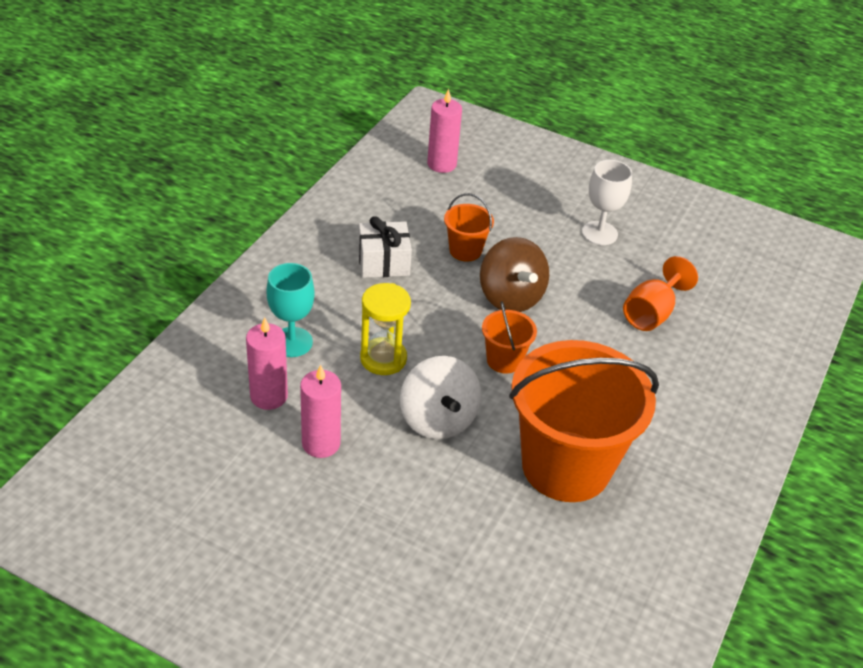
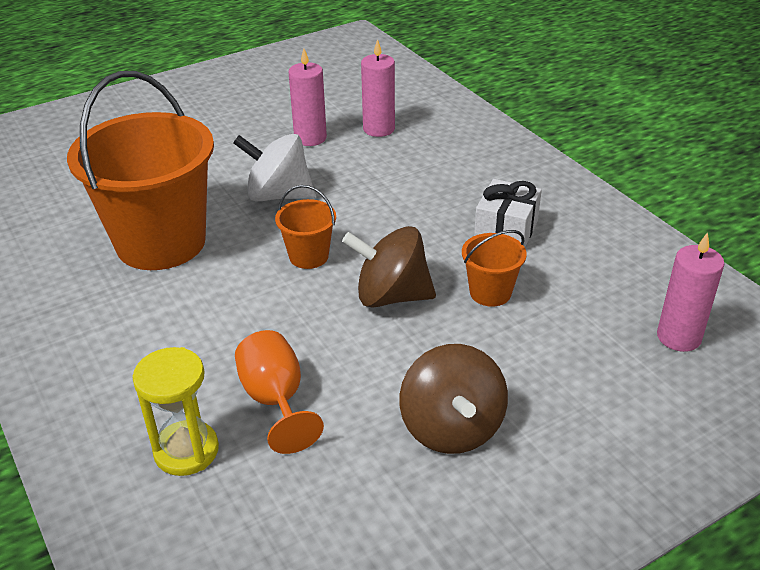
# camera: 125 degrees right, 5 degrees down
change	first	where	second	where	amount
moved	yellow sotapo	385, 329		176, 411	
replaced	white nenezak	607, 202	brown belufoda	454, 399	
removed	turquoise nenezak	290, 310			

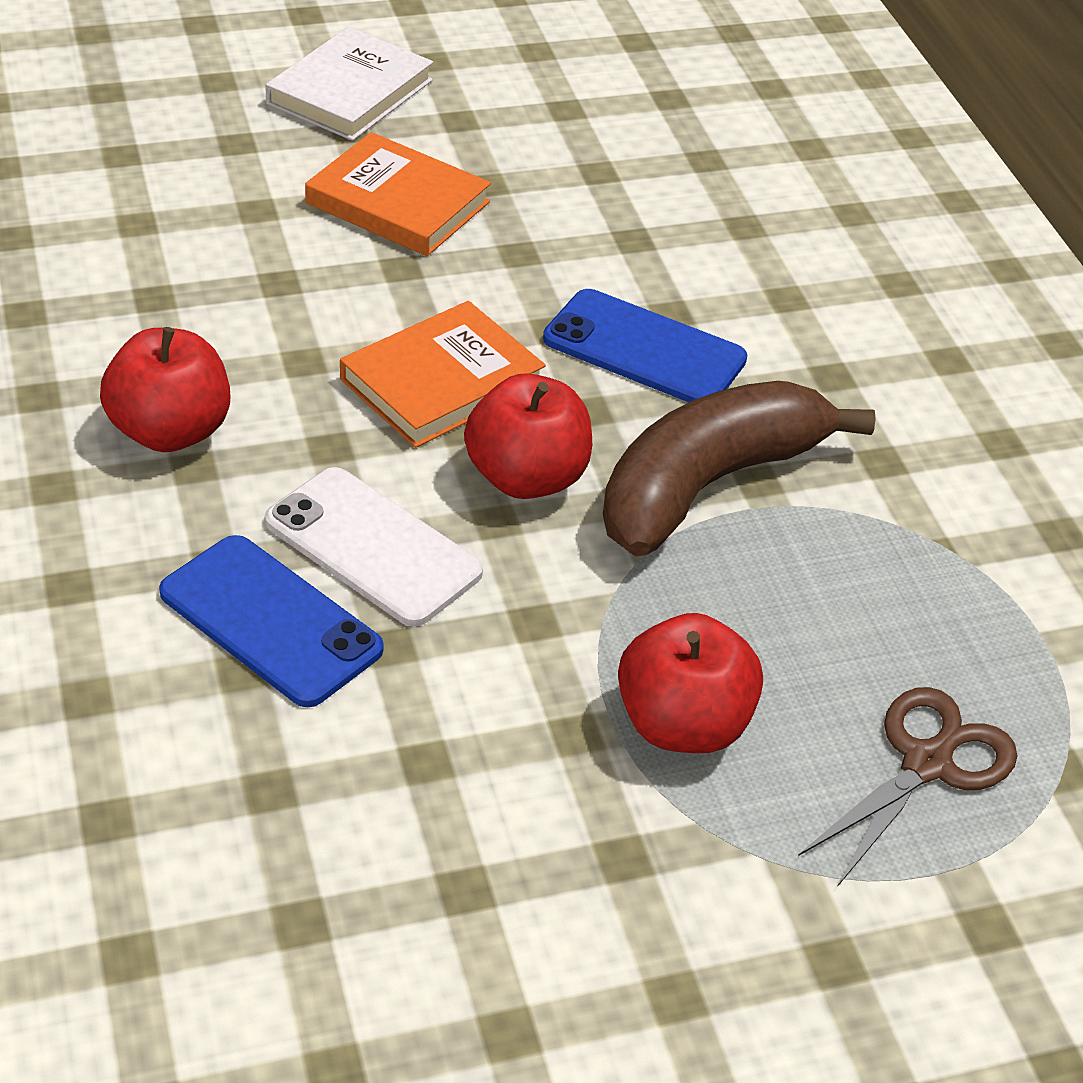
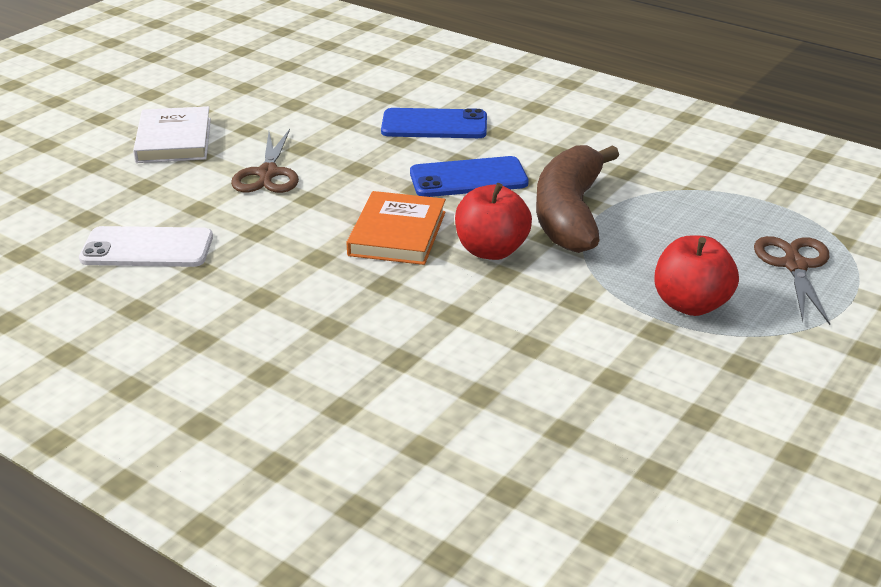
# camera: 35 degrees left, 10 degrees down
change	first	where	second	where	amount
moved	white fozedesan	374, 547		146, 246	
replaced	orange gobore	398, 194	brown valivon	265, 161	
moved	blue fozedesan	271, 621		434, 123	
removed	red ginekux	165, 389			

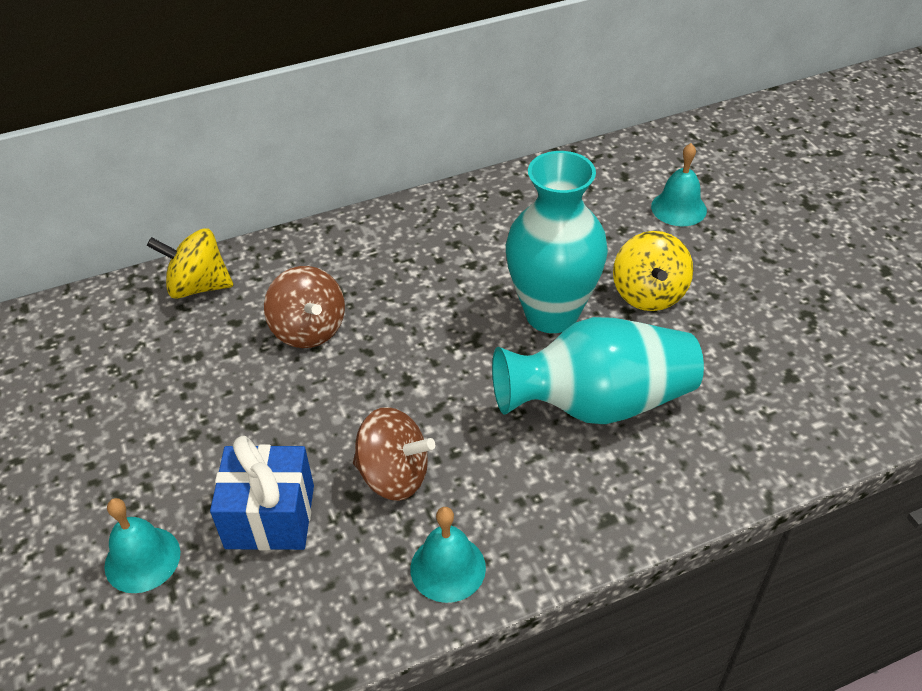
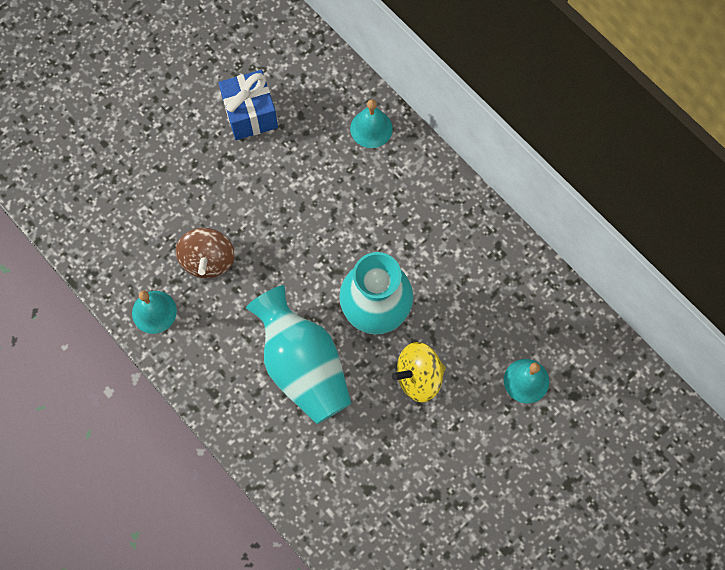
# camera: 70 degrees right, 25 degrees up
change	first	where	second	where	amount
moved	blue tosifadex	262, 493		248, 105	
moved	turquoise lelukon	142, 545		371, 123	
removed	yellow belufoda	190, 263			
removed	brown belufoda	304, 307			

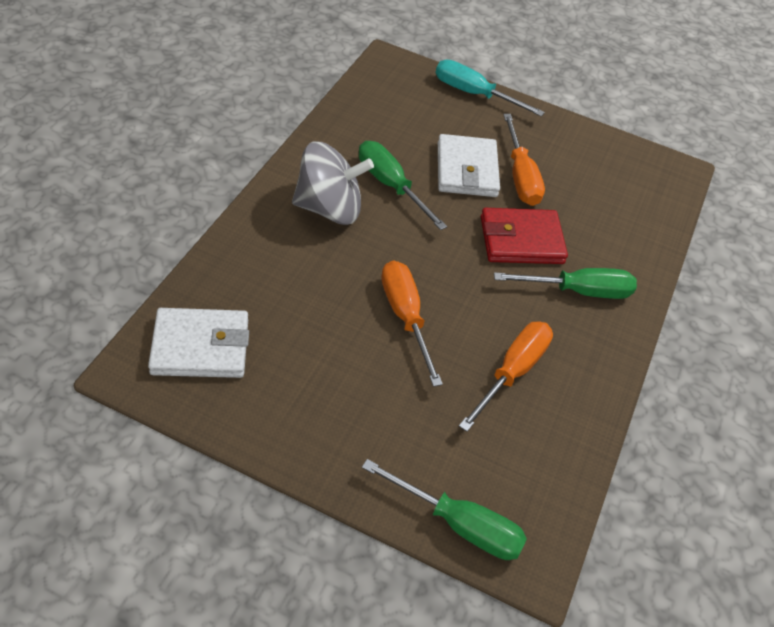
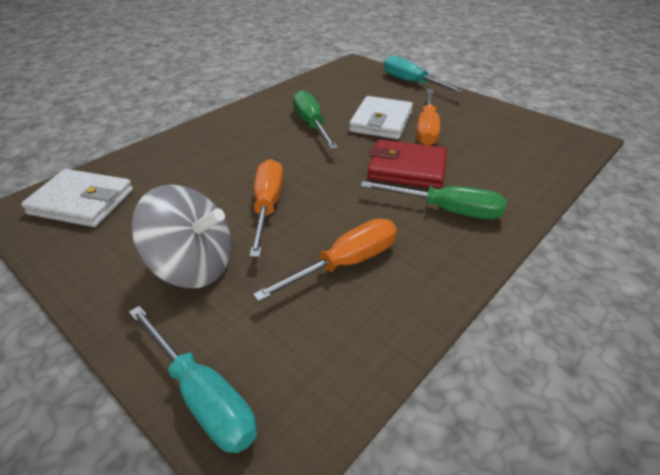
# camera: 25 degrees right, 10 degrees down
change	first	where	second	where	amount
recoloured	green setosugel	444, 509	turquoise setosugel	193, 379	
moved	grey belufoda	333, 183		181, 236	

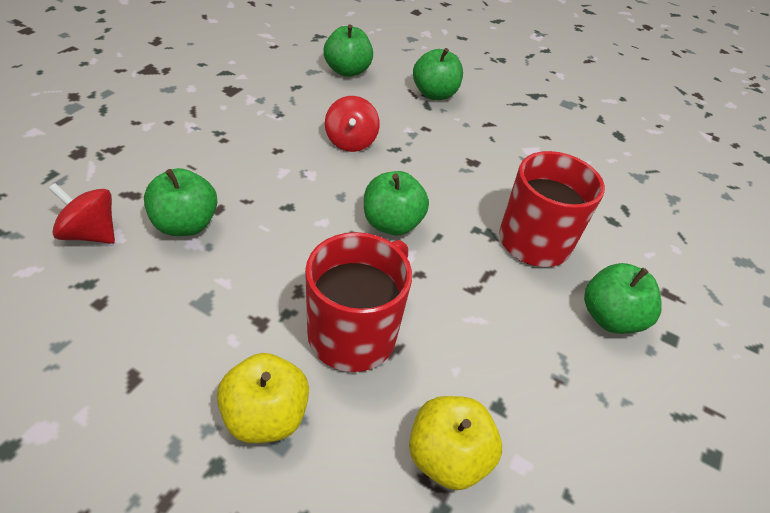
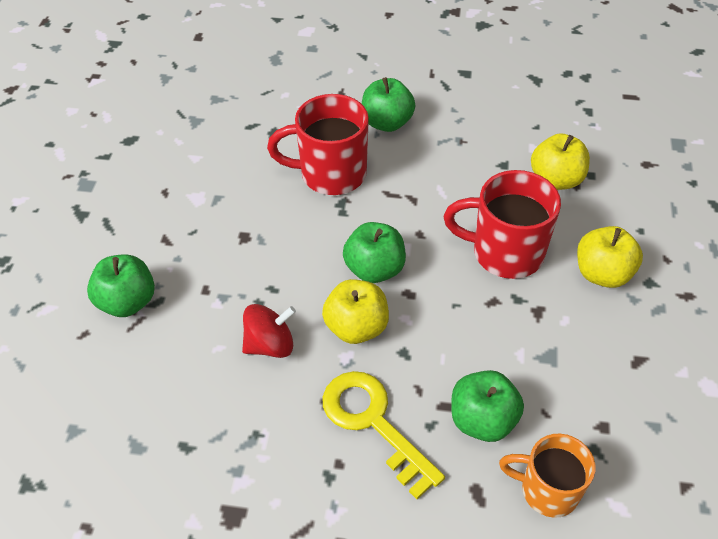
# camera: 105 degrees left, 5 degrees up
change	first	where	second	where	amount
added			yellow ginekux	355, 311	
added			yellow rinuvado	384, 435	
replaced	red belufoda	81, 213	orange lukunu	547, 476	
removed	green ginekux	348, 50			

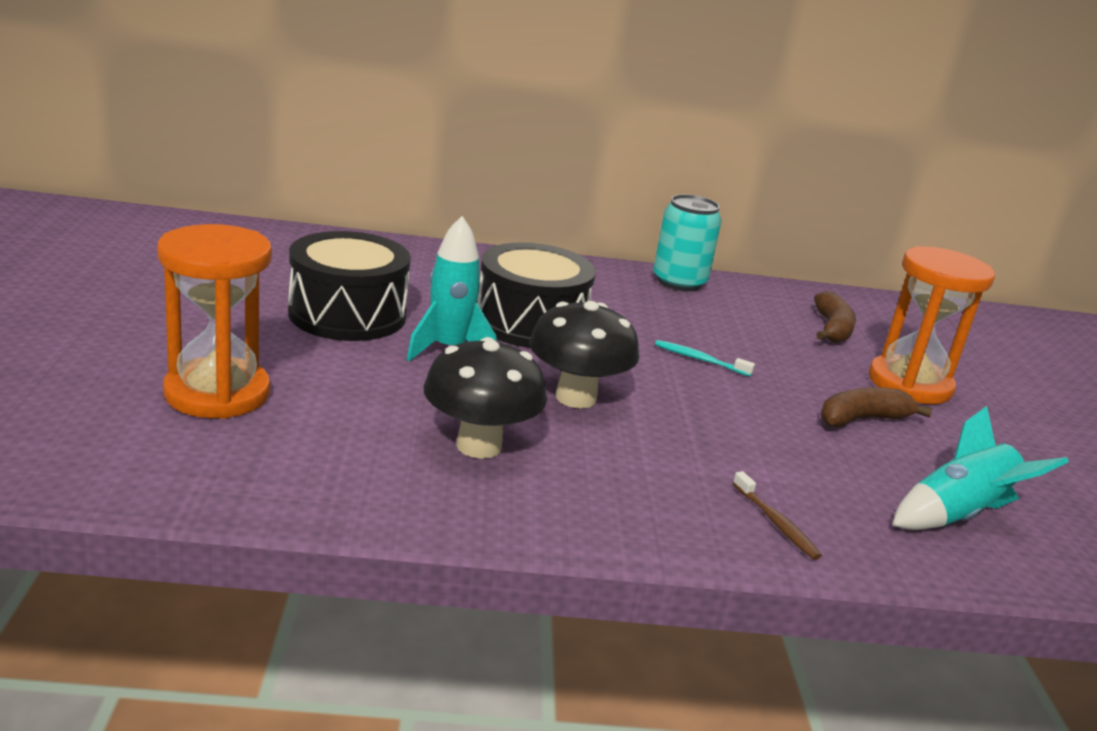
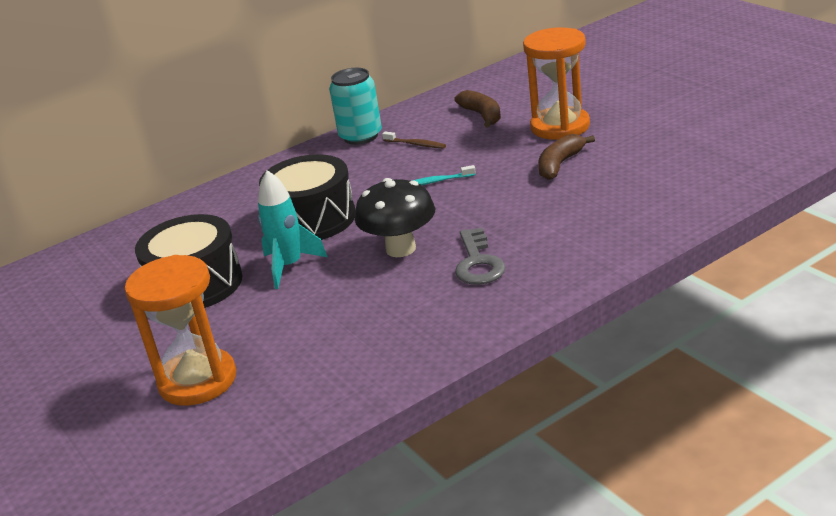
# camera: 25 degrees left, 5 degrees up
change	first	where	second	where	amount
moved	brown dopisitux	777, 515		414, 140	
added			grey rinuvado	480, 256	
removed	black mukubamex	485, 398			
removed	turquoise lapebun	980, 468			

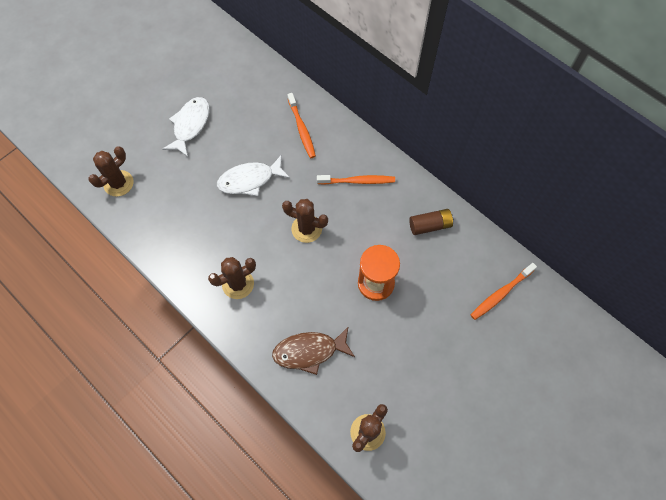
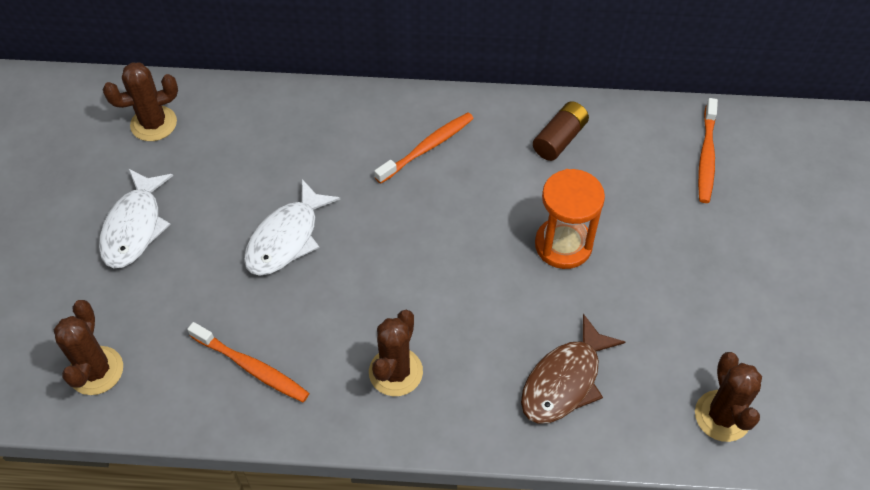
# camera: 40 degrees left, 10 degrees down
change	first	where	second	where	amount
turned	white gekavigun	186, 127		136, 218	150 degrees counterclockwise
moved	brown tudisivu	305, 221		140, 101	
moved	orange dopisitux	301, 125		248, 362	

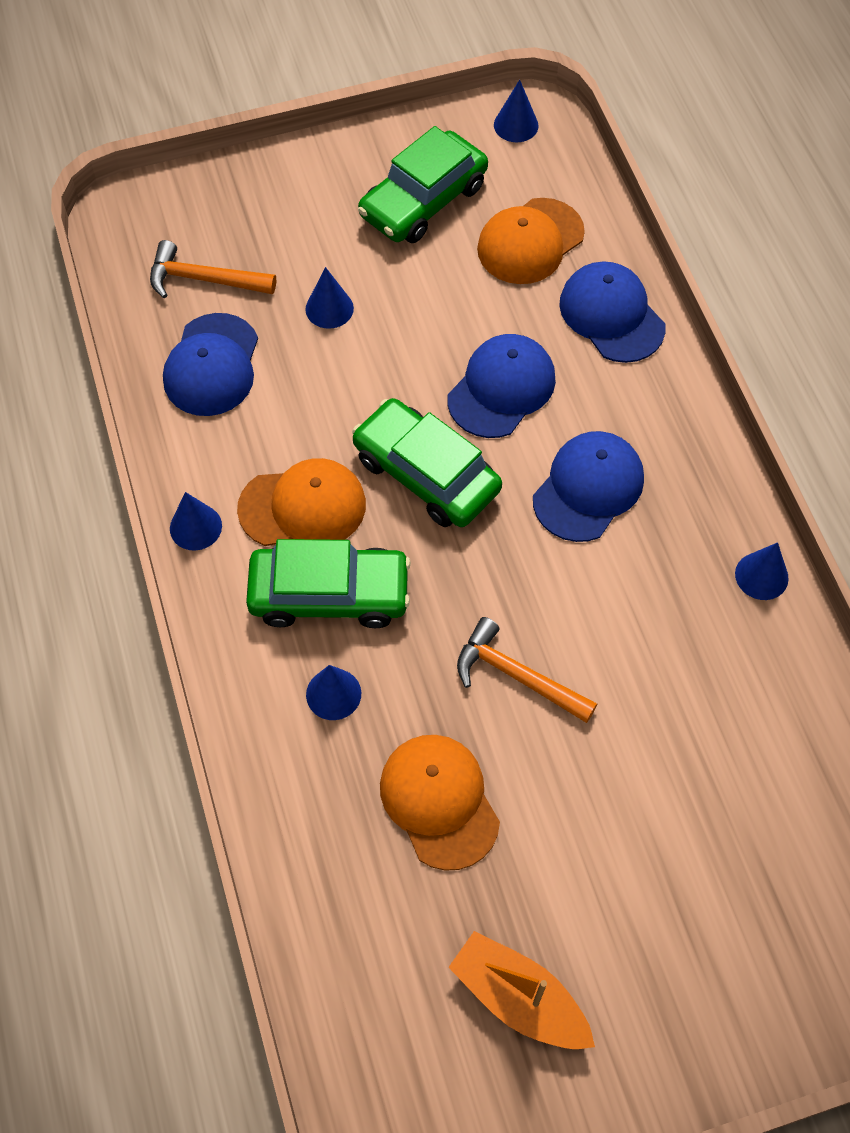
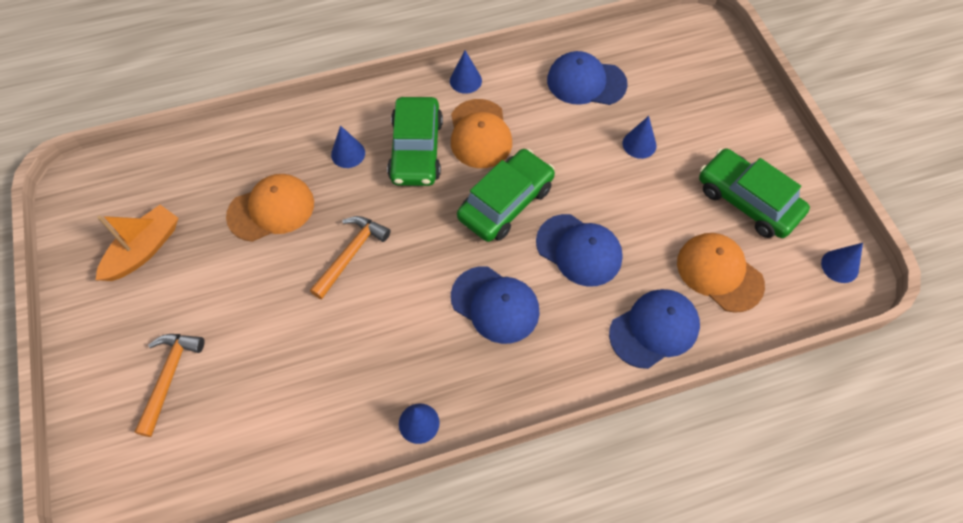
# camera: 90 degrees right, 0 degrees up
change	first	where	second	where	amount
moved	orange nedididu	213, 269		170, 385	

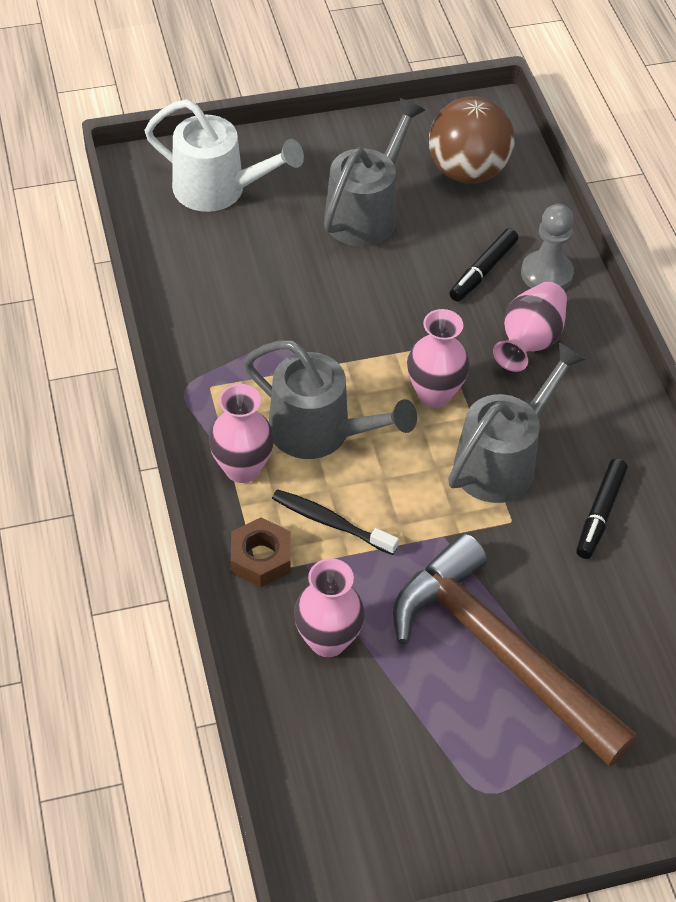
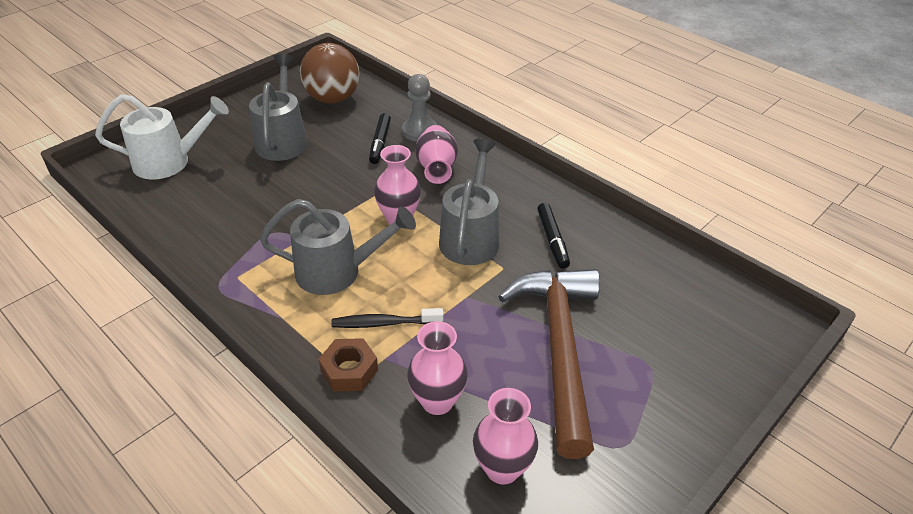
# camera: 30 degrees left, 10 degrees down
change	first	where	second	where	amount
moved	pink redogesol	241, 433		505, 436	
turned	brown nedididu	515, 650		549, 364	75 degrees clockwise

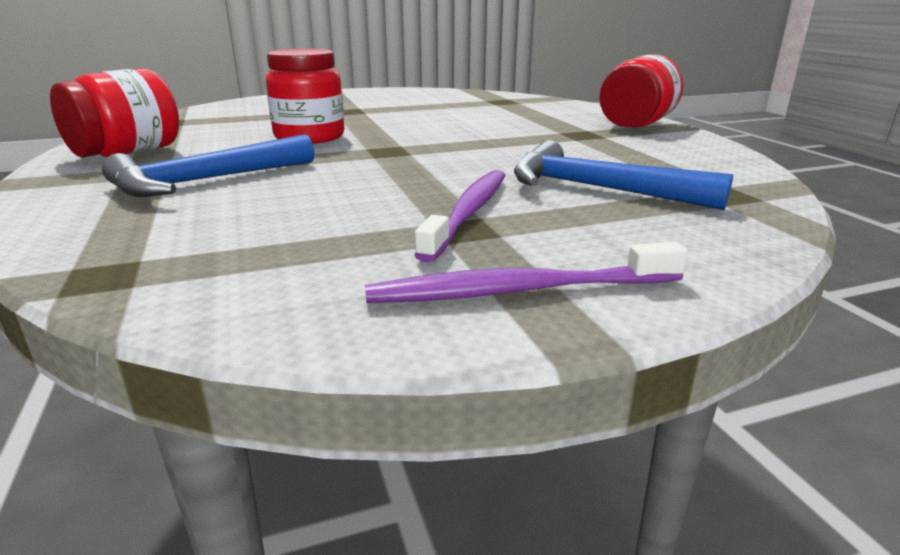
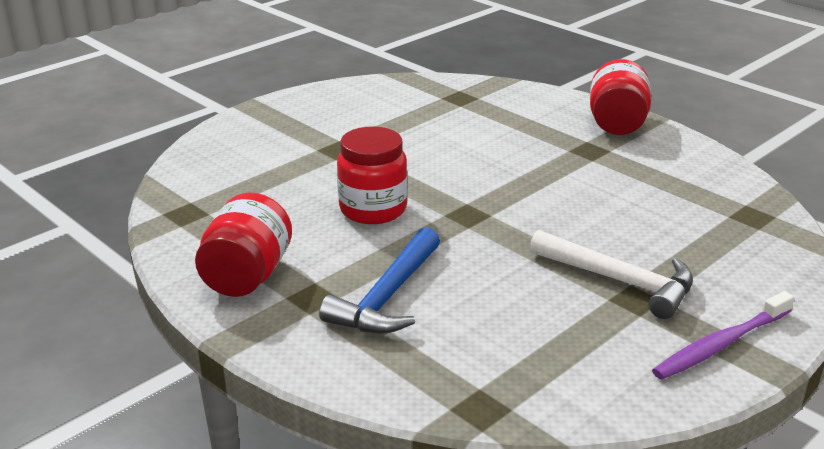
# camera: 25 degrees left, 5 degrees up
change	first	where	second	where	amount
replaced	purple dopisitux	459, 216	white nedididu	611, 274	
removed	blue nedididu	623, 175			

